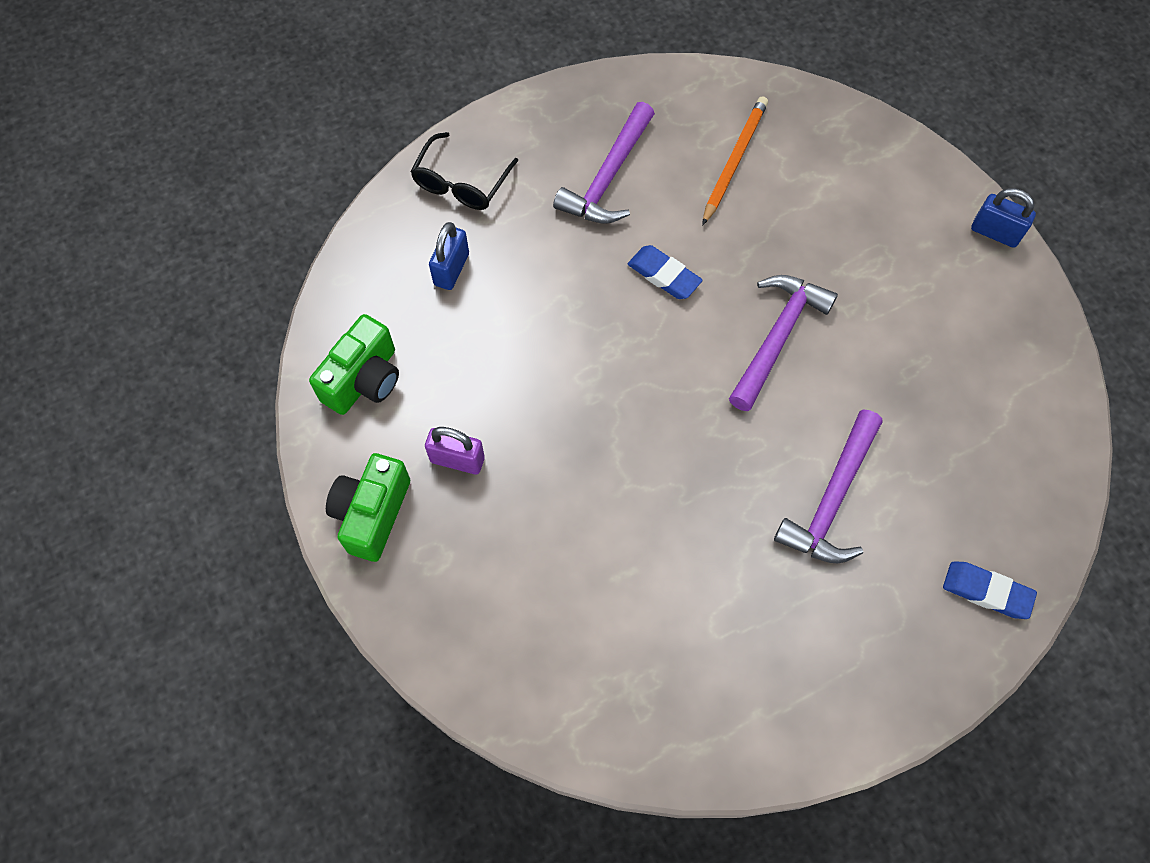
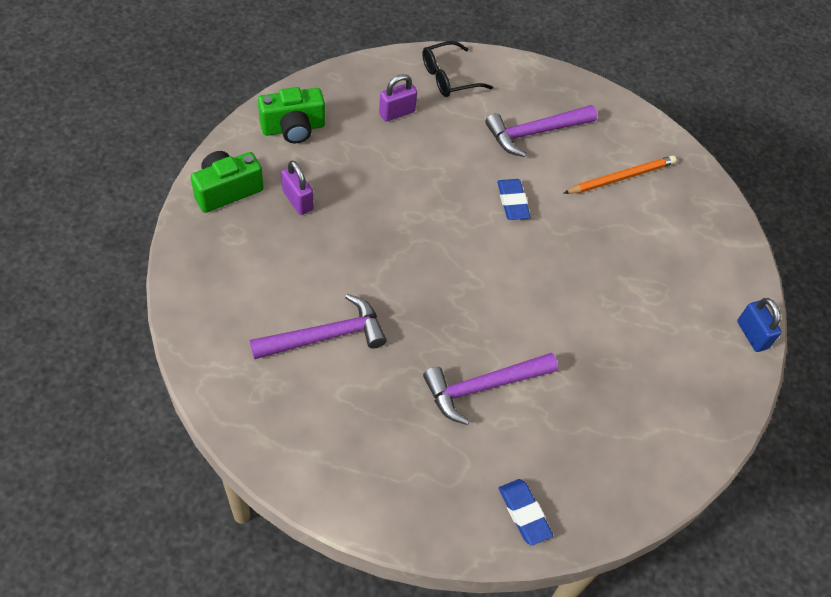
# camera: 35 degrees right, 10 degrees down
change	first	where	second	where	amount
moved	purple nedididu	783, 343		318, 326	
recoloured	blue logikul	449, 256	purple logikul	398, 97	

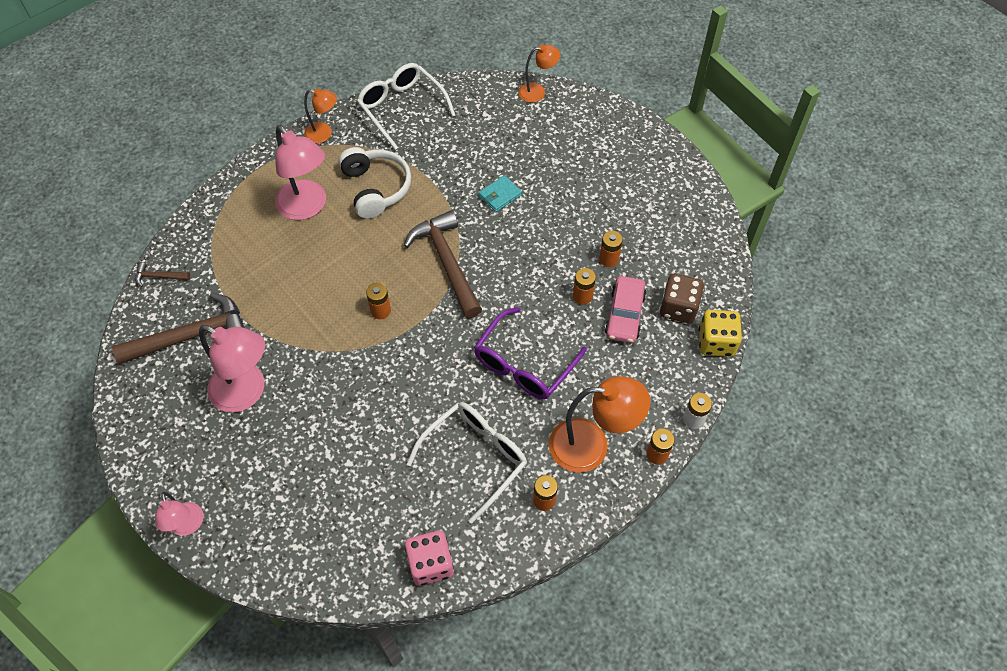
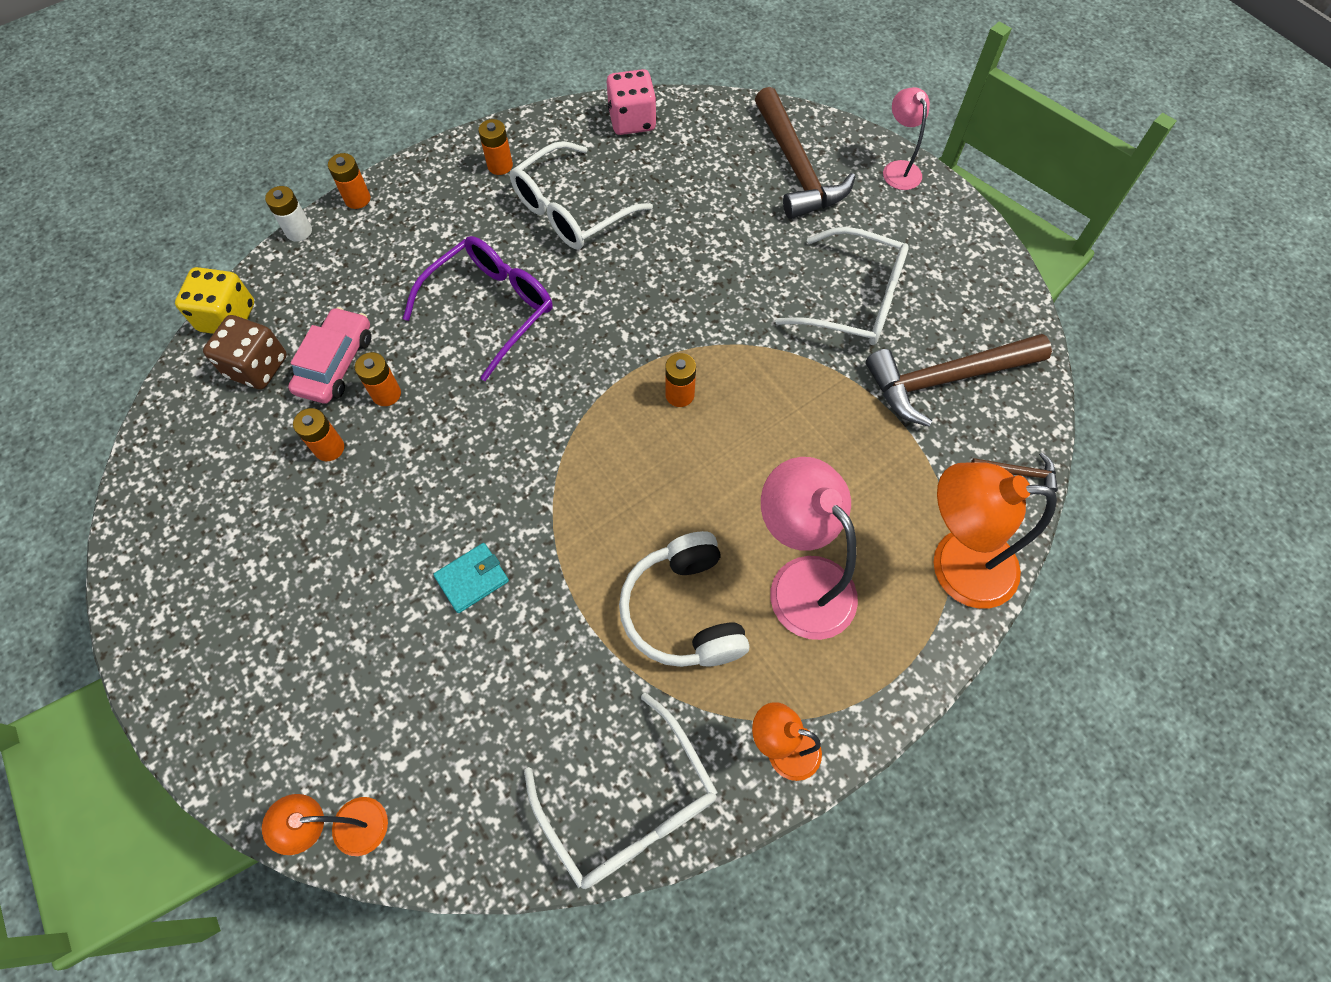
# camera: 175 degrees left, 5 degrees up
change	first	where	second	where	amount
moved	brown nedididu	443, 264		805, 153	
replaced	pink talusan	232, 368	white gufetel	842, 286	
moved	orange talusan	599, 424		995, 535	

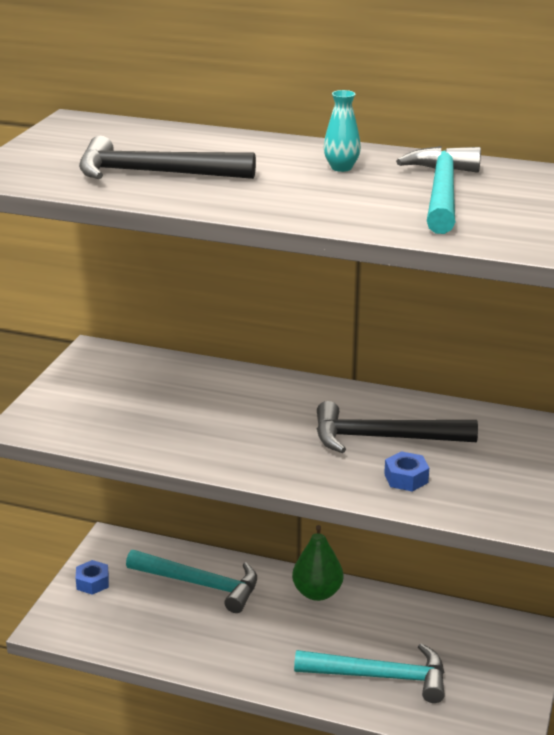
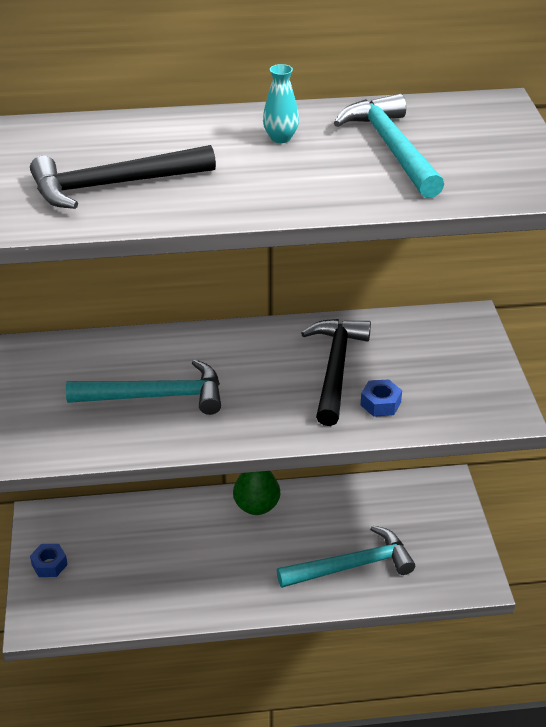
# camera: 25 degrees left, 10 degrees up
change	first	where	second	where	amount
moved	turquoise nedididu	191, 581		143, 387	
turned	black nedididu	397, 427		336, 372	120 degrees clockwise

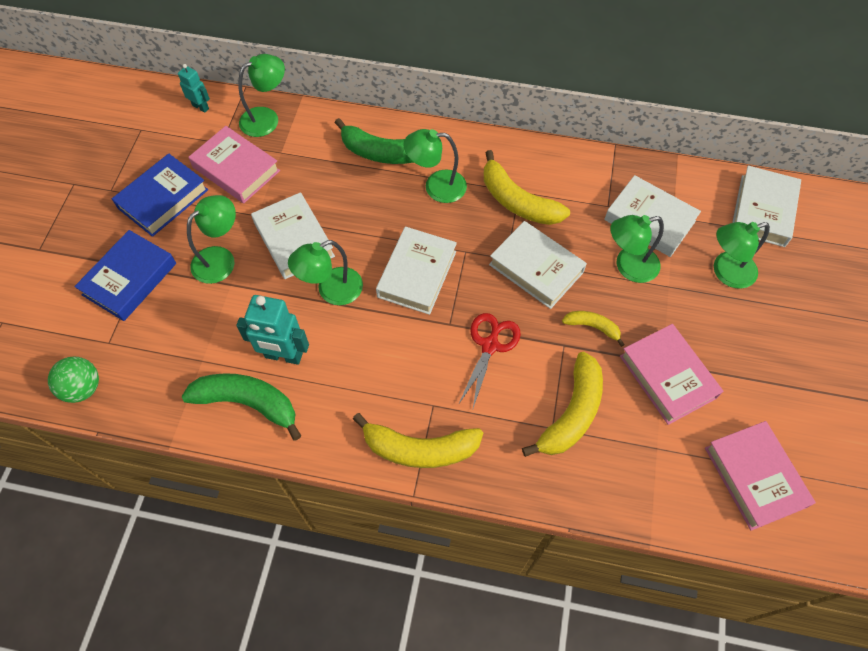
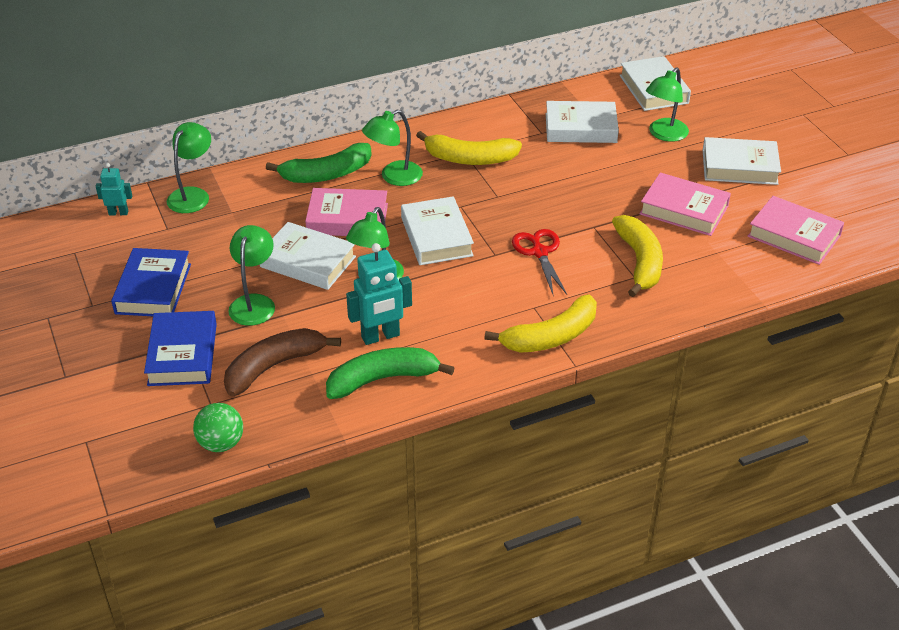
# camera: 35 degrees left, 20 degrees down
change	first	where	second	where	amount
added			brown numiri	282, 362	
moved	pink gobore	234, 164		346, 212	
moved	white gobore	538, 265		742, 161	
removed	yellow numiri	593, 329			
removed	green talusan	637, 249			

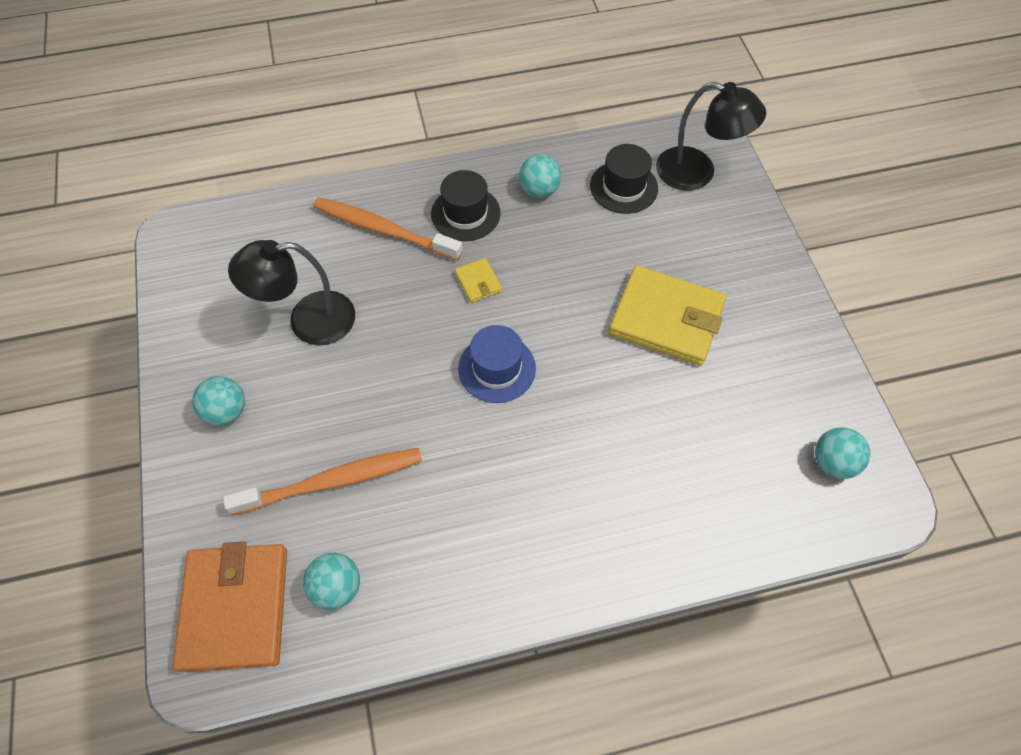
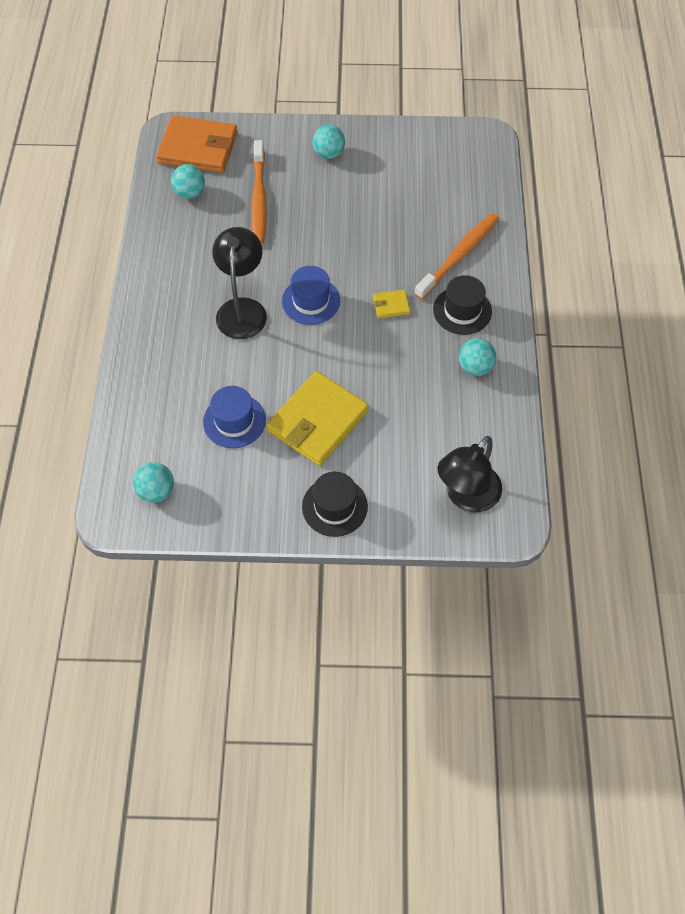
# camera: 105 degrees right, 0 degrees up
change	first	where	second	where	amount
added			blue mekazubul	234, 417	
moved	black talusan	291, 292		239, 283	
moved	black mekazubul	624, 179		335, 504	

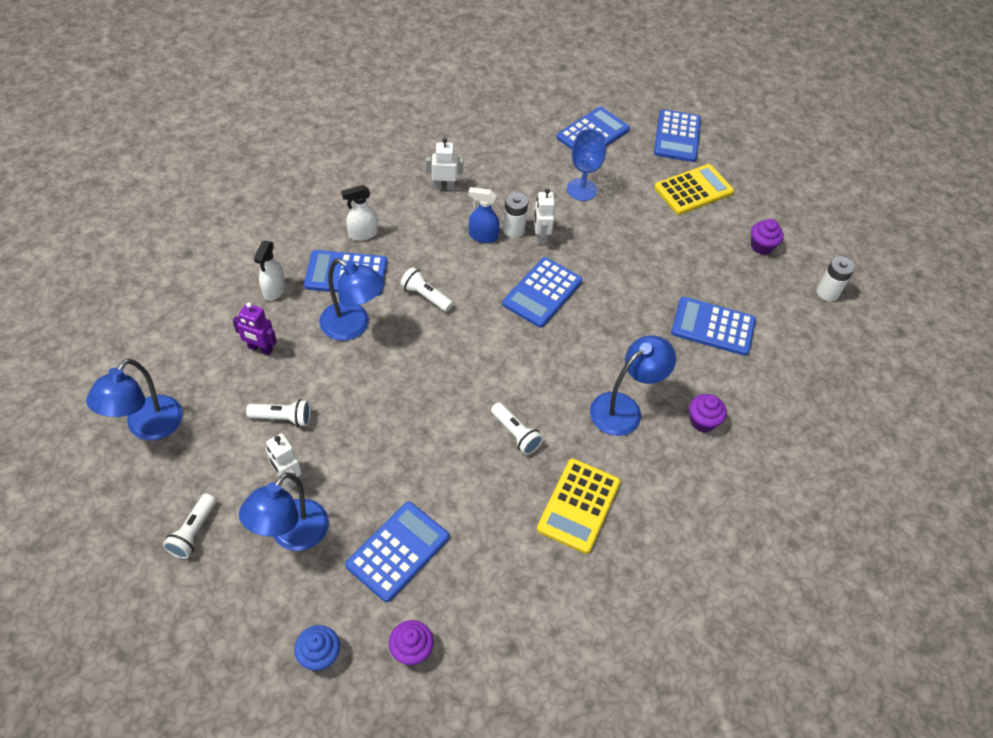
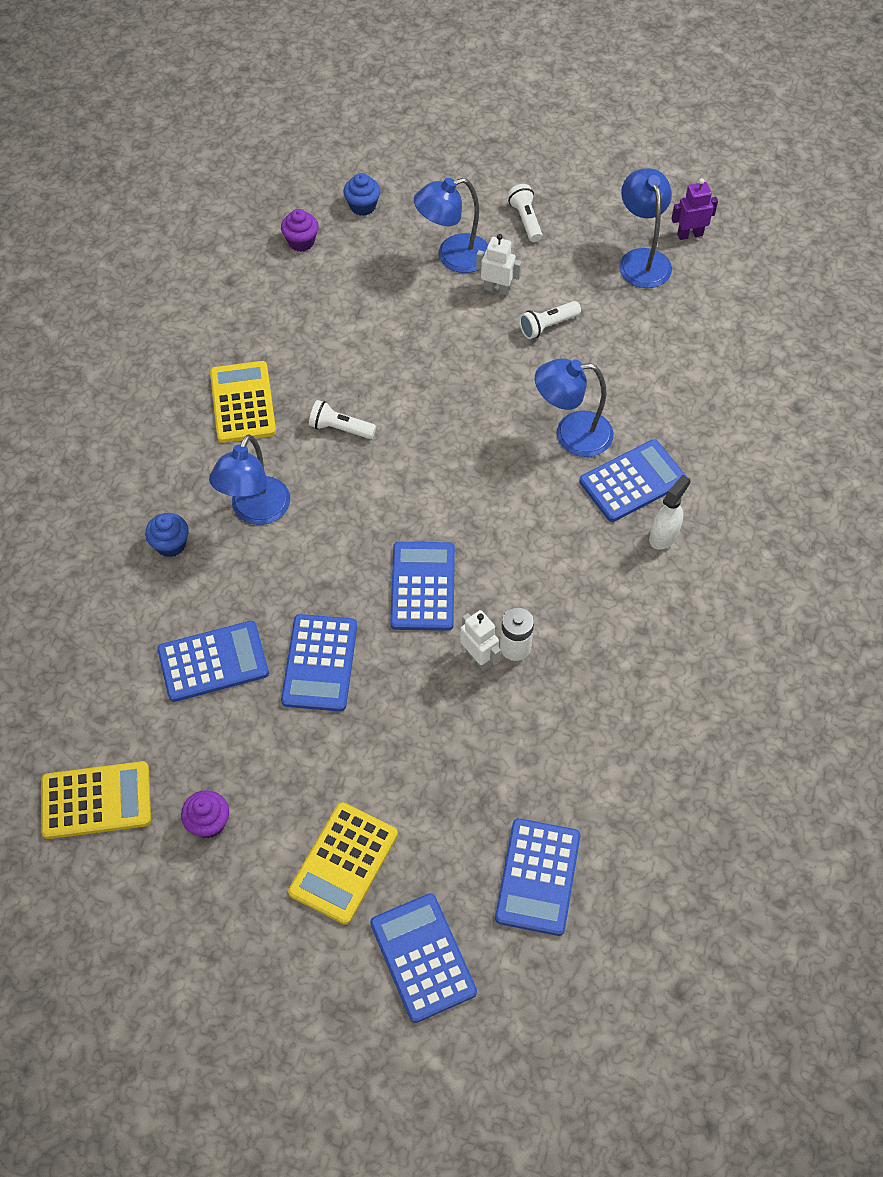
# camera: 150 degrees right, 5 degrees up
change	first	where	second	where	amount
replaced	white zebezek	835, 278	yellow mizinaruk	96, 800	
recoloured	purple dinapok	708, 413	blue dinapok	167, 535	
moved	blue mizinaruk	397, 551		319, 662	
turned	blue talusan	284, 511		451, 225	105 degrees counterclockwise
moved	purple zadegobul	255, 328		694, 209	
removed	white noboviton	269, 271			
removed	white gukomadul	426, 289			
removed	white zadegobul	444, 164			
removed	blue noboviton	484, 215			
removed	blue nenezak	587, 165			

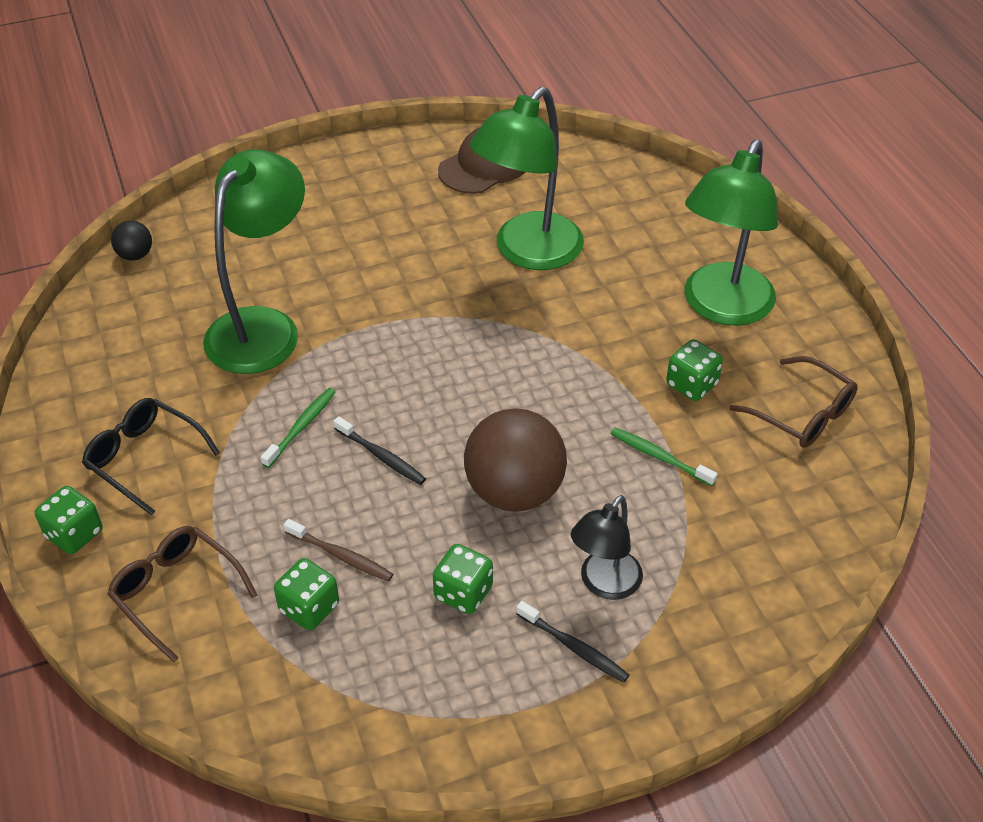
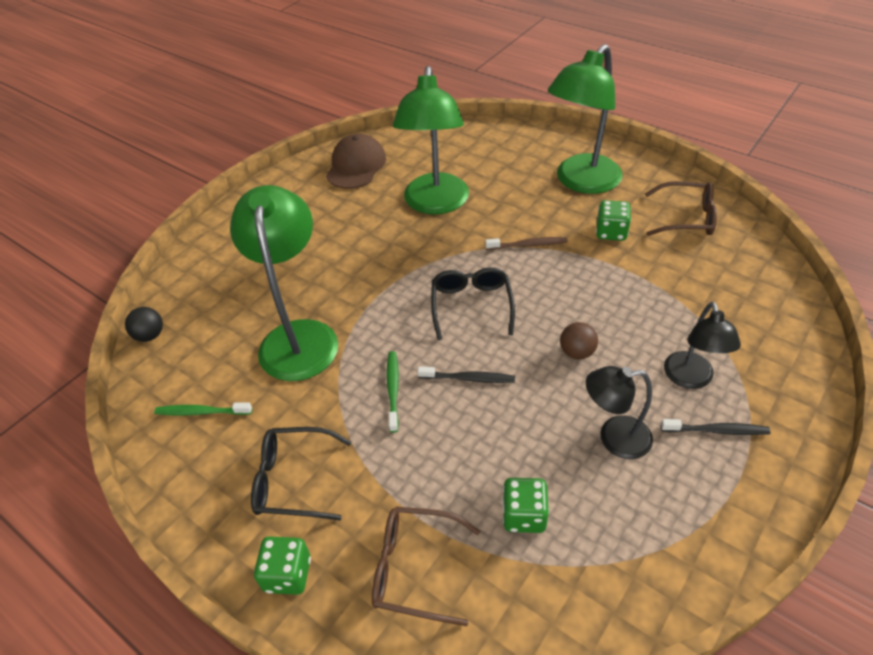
# camera: 30 degrees left, 0 degrees up
change	first	where	second	where	amount
moved	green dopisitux	664, 457		203, 409	
added			black gufetel	473, 303	
moved	brown dopisitux	338, 550		526, 243	
turned	green talusan	732, 233		585, 119	45 degrees clockwise
resized	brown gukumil	515, 460		579, 341	x0.46
replaced	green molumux	463, 579	black talusan	619, 412	

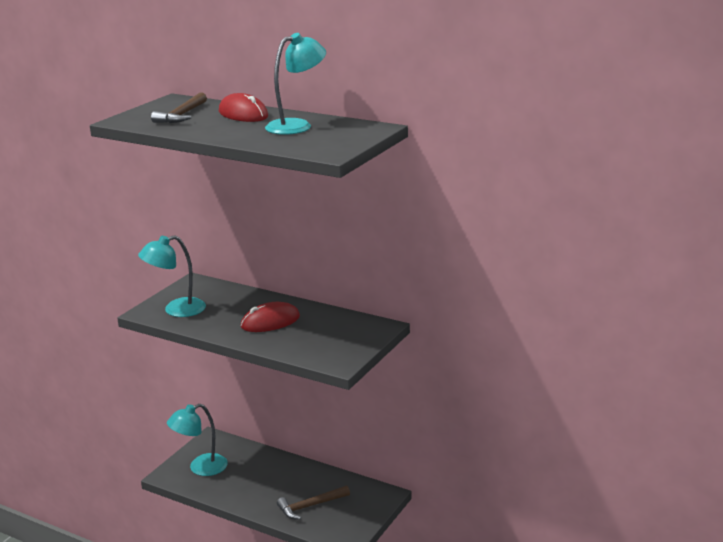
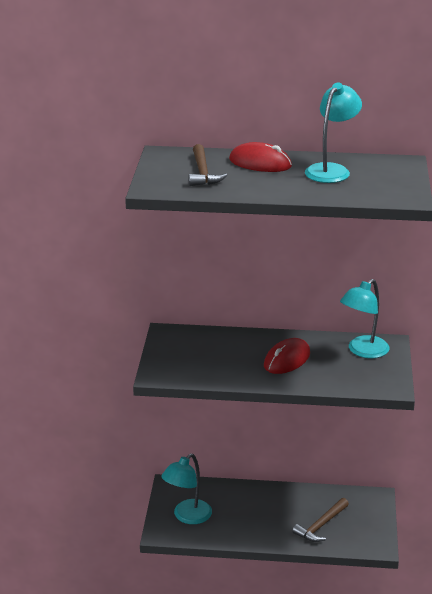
# camera: 25 degrees left, 5 degrees up
change	first	where	second	where	amount
moved	turquoise talusan	172, 276		364, 318	

